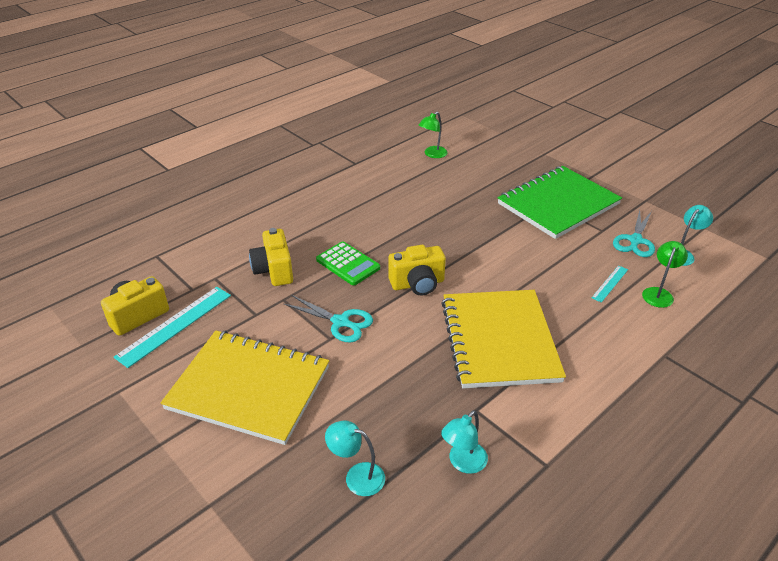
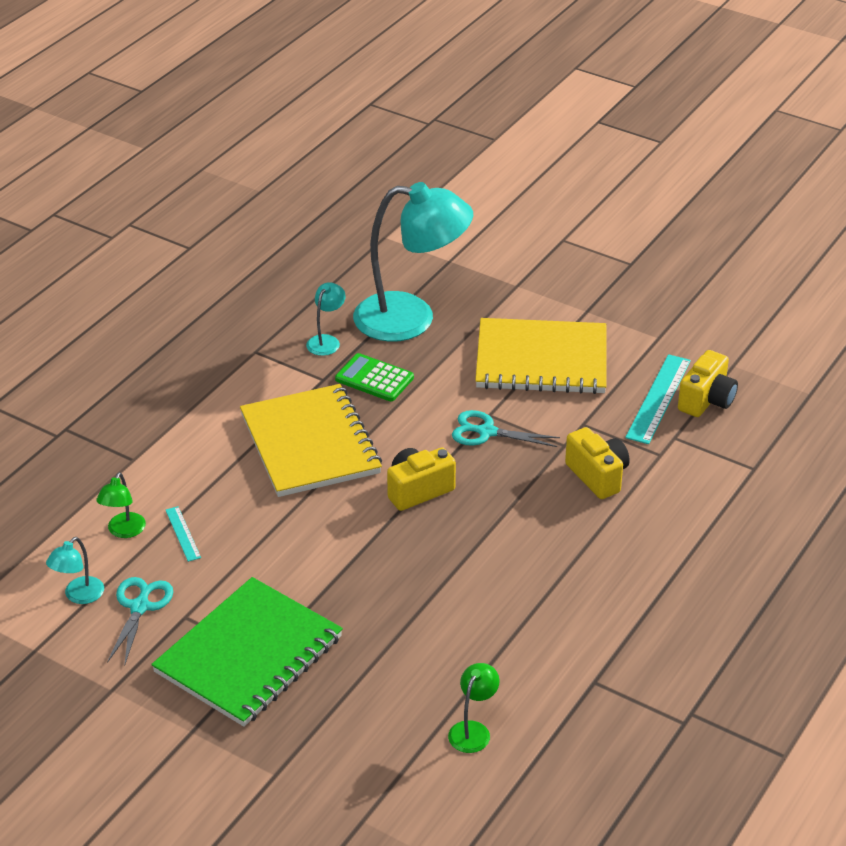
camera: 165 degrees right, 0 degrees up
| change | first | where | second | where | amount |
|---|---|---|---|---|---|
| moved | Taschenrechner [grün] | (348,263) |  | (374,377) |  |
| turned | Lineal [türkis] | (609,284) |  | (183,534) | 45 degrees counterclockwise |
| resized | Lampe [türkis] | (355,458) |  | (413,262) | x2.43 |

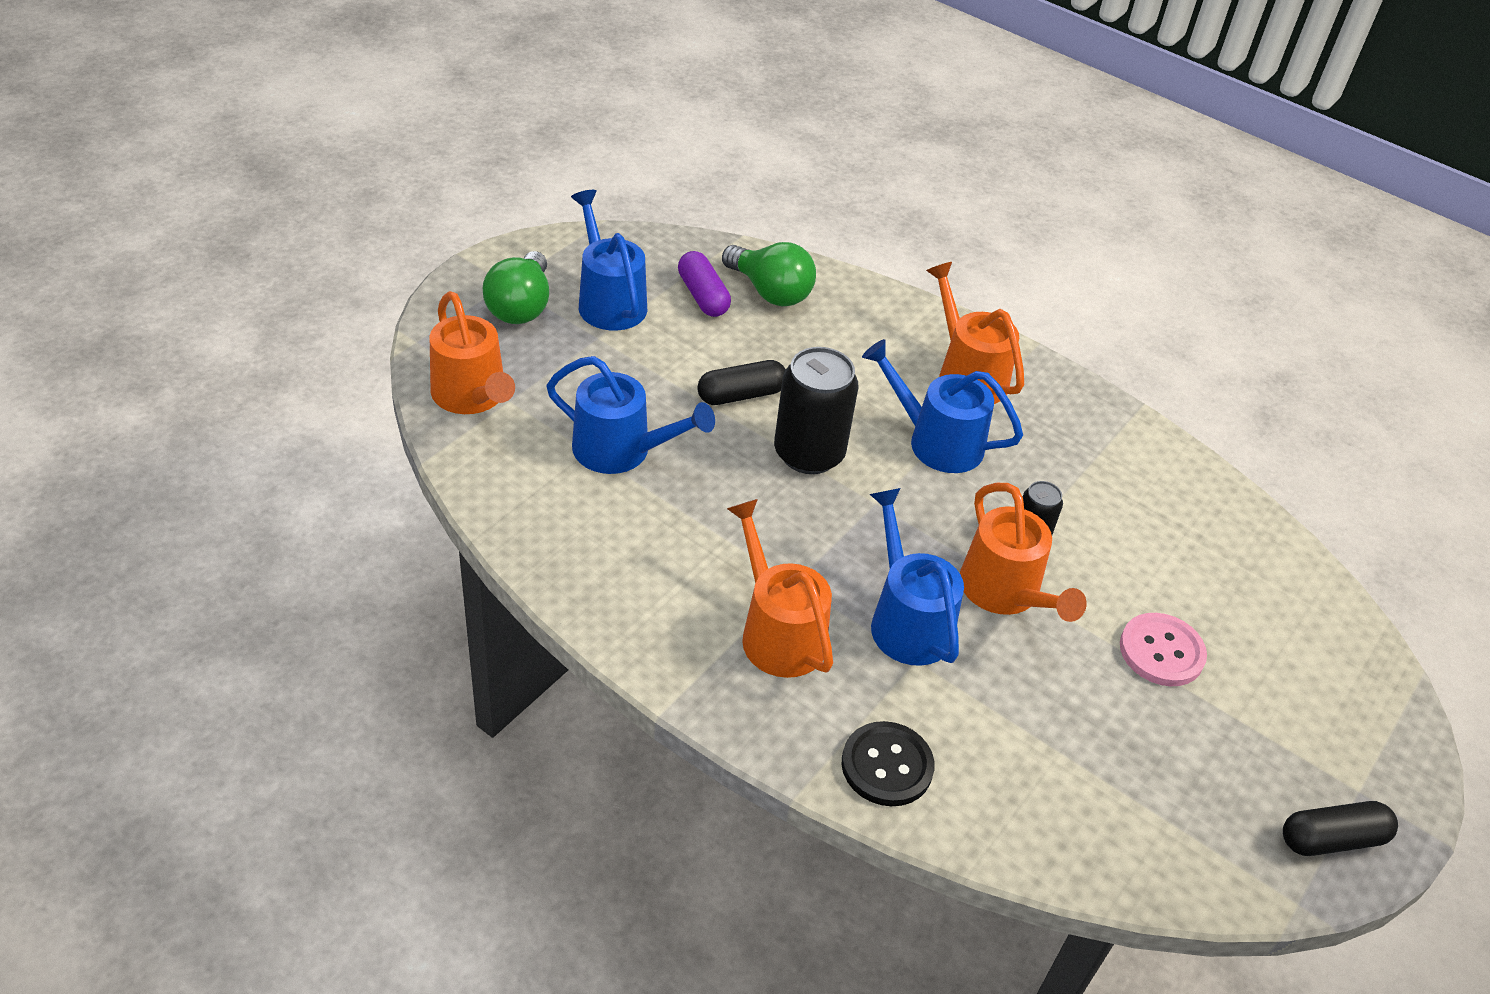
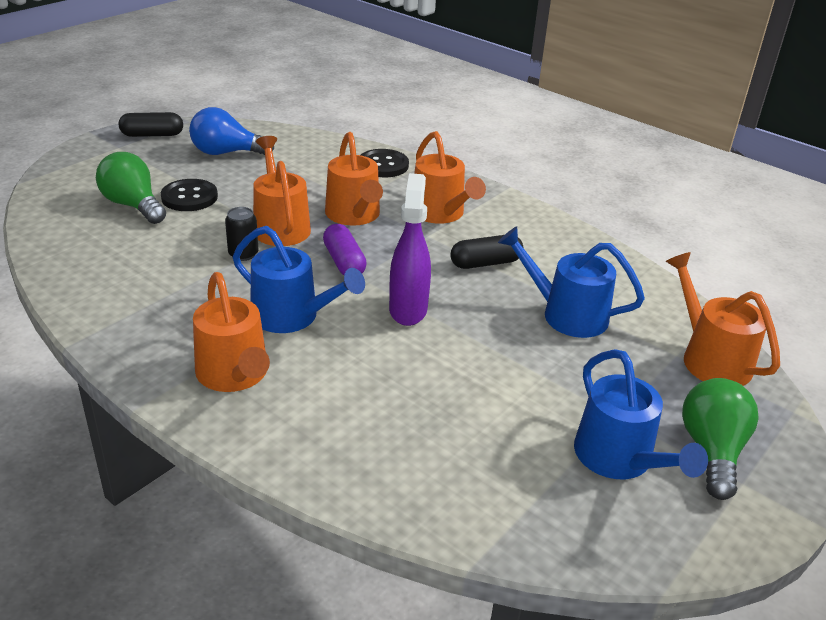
camera: 175 degrees left, 10 degrees down
| change | first | where | second | where | amount |
|---|---|---|---|---|---|
| added |  |  | Glühbirne [blau] | (231,131) |  |
| moved | Kapsel [lila] | (704,284) |  | (345,249) |  |
| moved | Kapsel [schwarz] | (741,382) |  | (486,252) |  |
| moved | Glühbirne [grün] | (769,274) |  | (131,188) |  |
| replaced | Dose [schwarz] | (816,410) | Sprühflasche [lila] | (410,249) |  |
| recoloured | Gießkanne [blau] | (917,577) | Gießkanne [orange] | (354,179) |  |
| recoloured | Knopf [rosa] | (1163,649) | Knopf [schwarz] | (189,195) |  |

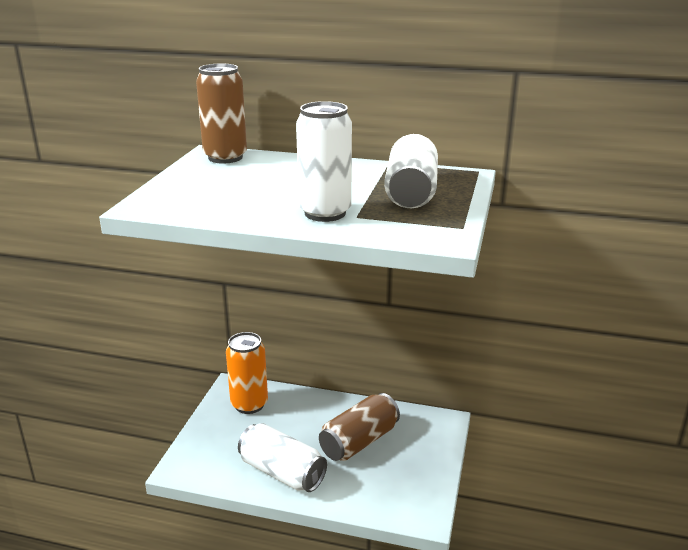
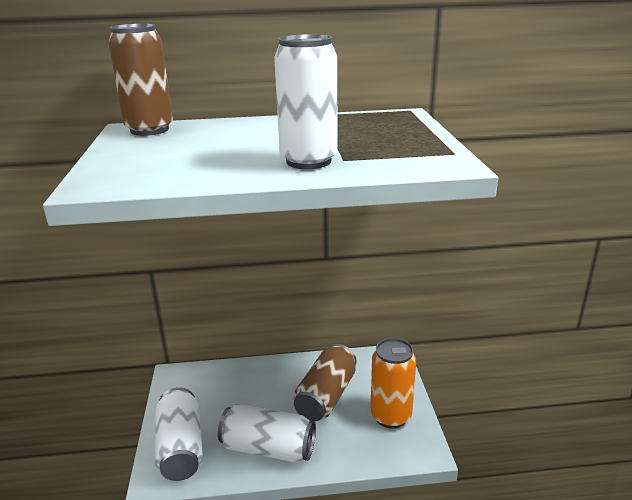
camera: 20 degrees left, 0 degrees up
| change | first | where | second | where | amount |
|---|---|---|---|---|---|
| moved | Dose [orange] | (247,373) |  | (393,383) |  |
| moved | Dose [weiß] | (411,171) |  | (179,434) |  |

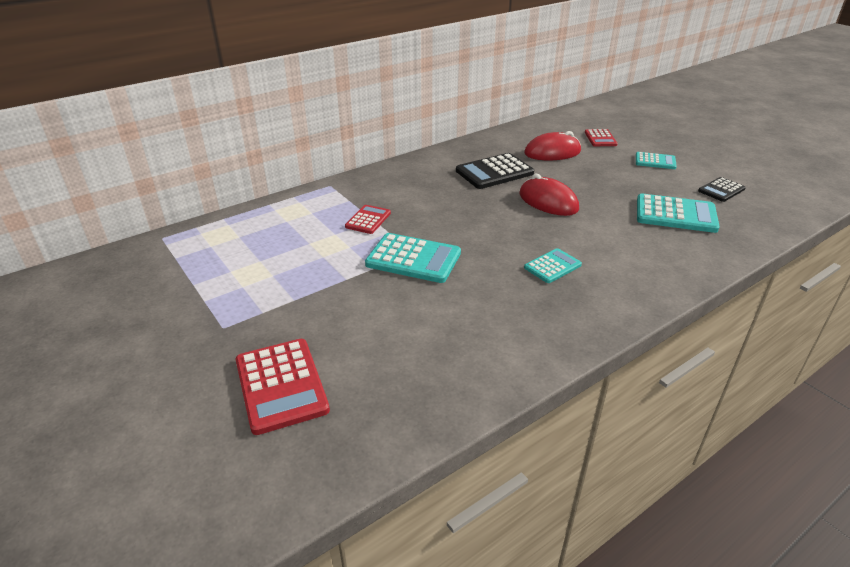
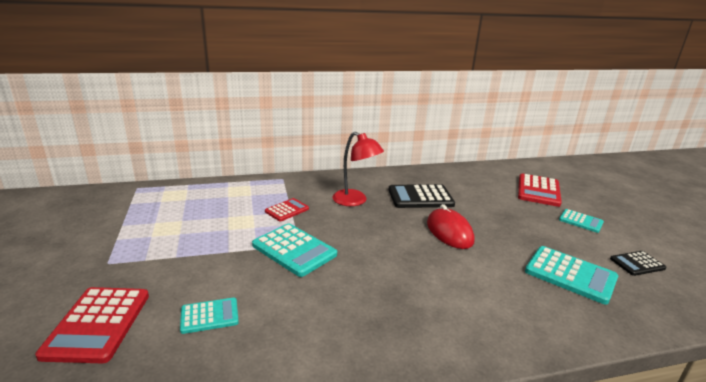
camera: 20 degrees right, 10 degrees down
| change | first | where | second | where | amount |
|---|---|---|---|---|---|
| removed | Computermaus [rot] | (552,145) |  |  |  |
| added |  |  | Lampe [rot] | (358,169) |  |
| moved | Taschenrechner [türkis] | (553,265) |  | (209,316) |  |
| resized | Taschenrechner [rot] | (601,137) |  | (540,190) | x1.71 |

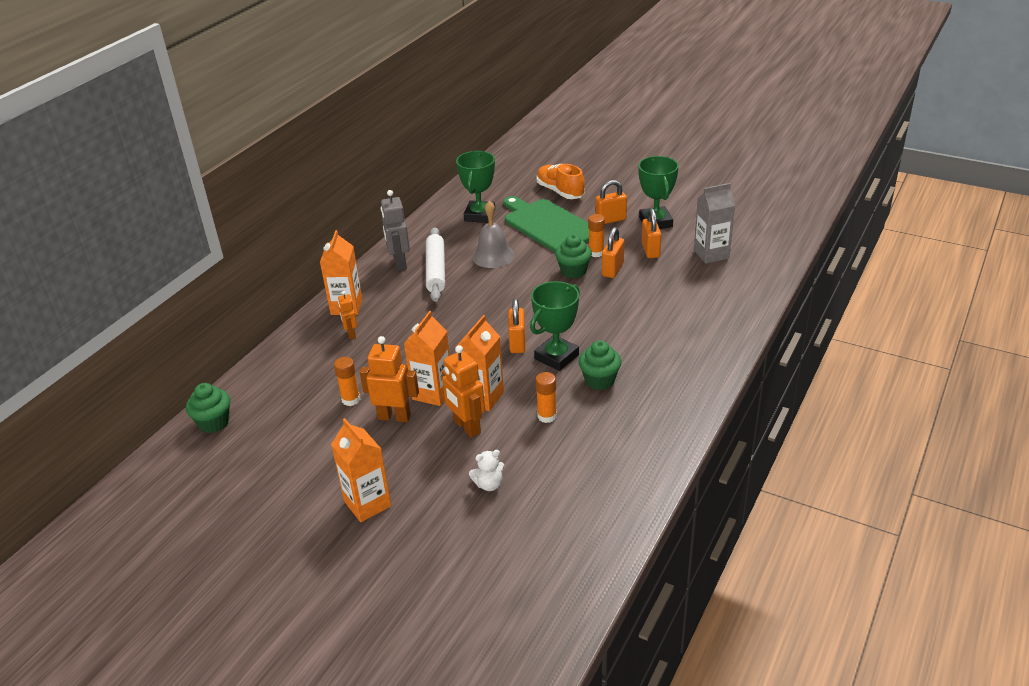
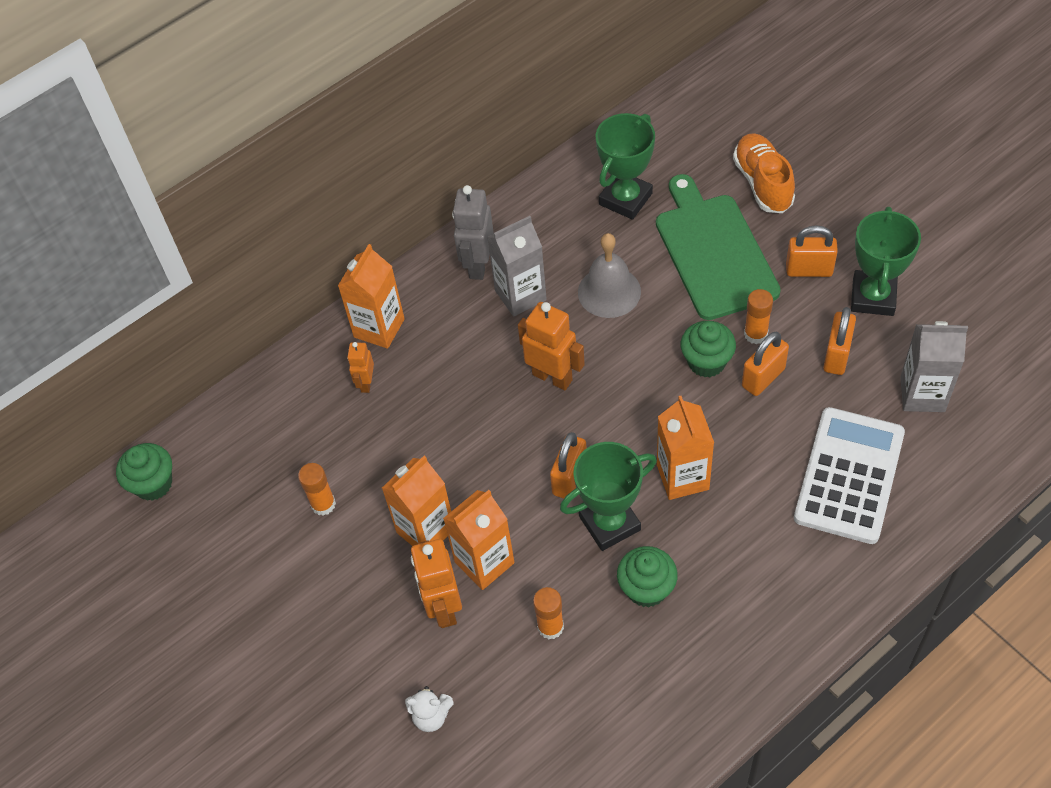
camera: 25 degrees right, 20 degrees up
| change | first | where | second | where | amount |
|---|---|---|---|---|---|
| added |  |  | Taschenrechner [weiß] | (849,475) |  |
| moved | Getränkekarton [orange] | (361,470) |  | (685,448) |  |
| moved | Roboter [orange] | (389,379) |  | (551,346) |  |
| replaced | Nudelholz [weiß] | (435,264) | Getränkekarton [grau] | (517,266) |  |

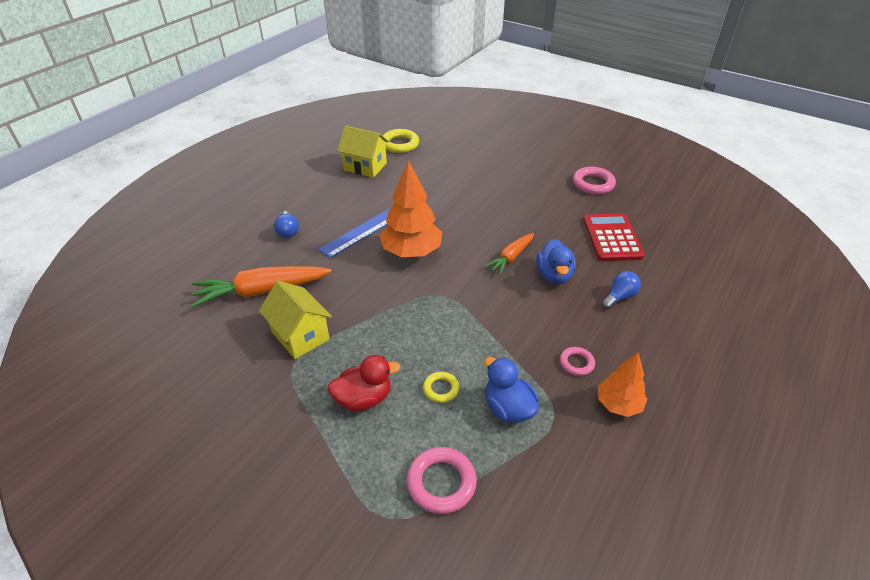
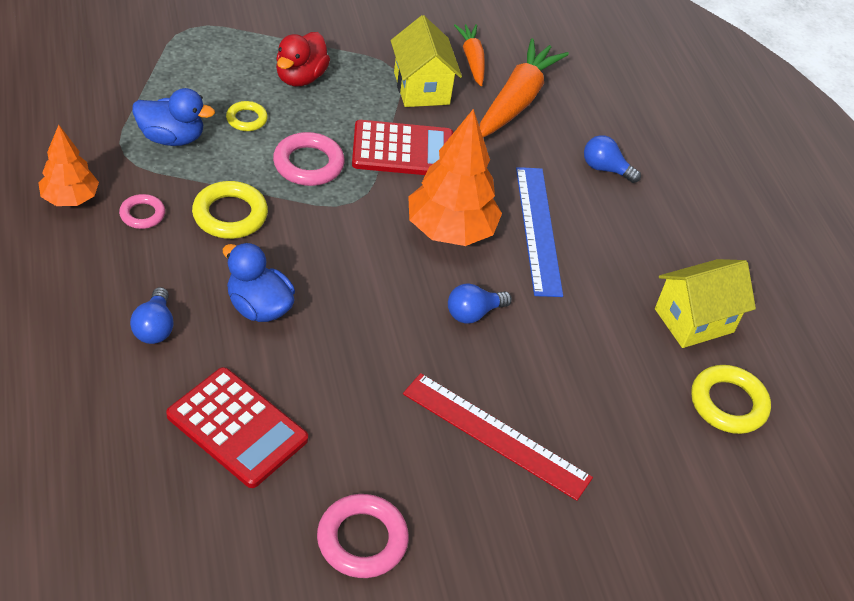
camera: 125 degrees right, 5 degrees up
| change | first | where | second | where | amount |
|---|---|---|---|---|---|
| added |  |  | Ring [gelb] | (230,210) |  |
| added |  |  | Taschenrechner [rot] | (402,147) |  |
| added |  |  | Lineal [rot] | (498,437) |  |
| added |  |  | Glühbirne [blau] | (480,304) |  |
| moved | Ring [rosa] | (441,480) |  | (309,159) |  |
| moved | Karotte [orange] | (509,254) |  | (469,55) |  |
| turned | Haus [gelb] | (295,320) |  | (426,61) | 75 degrees clockwise |

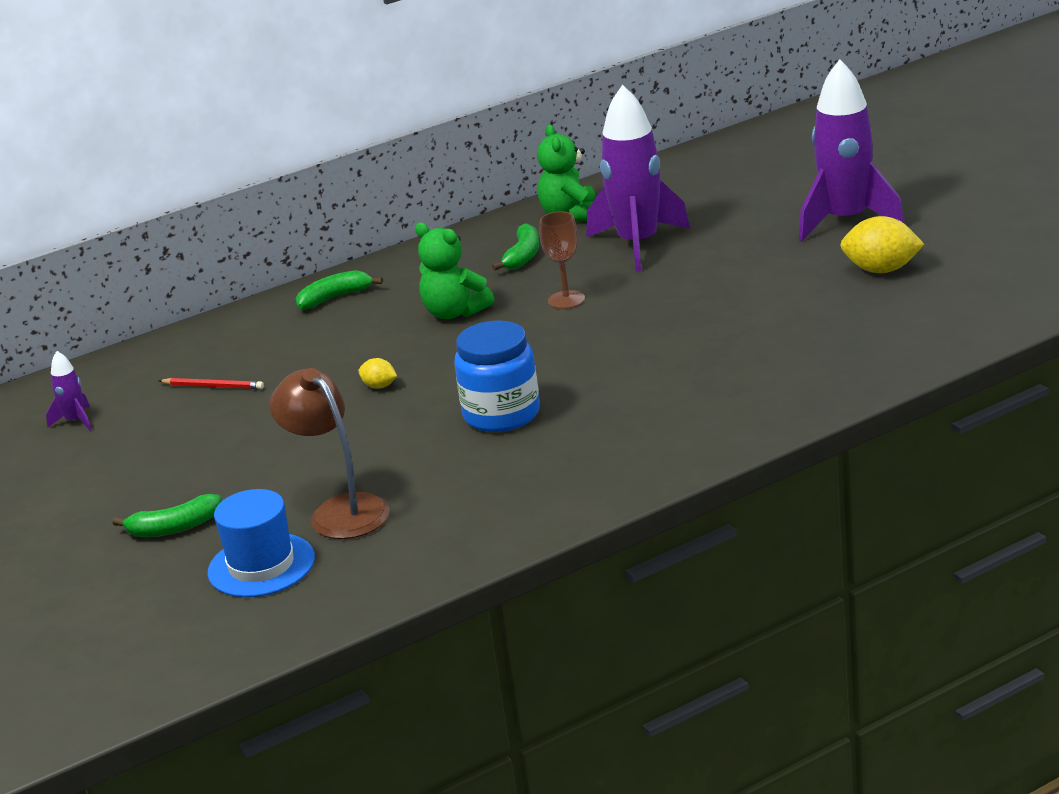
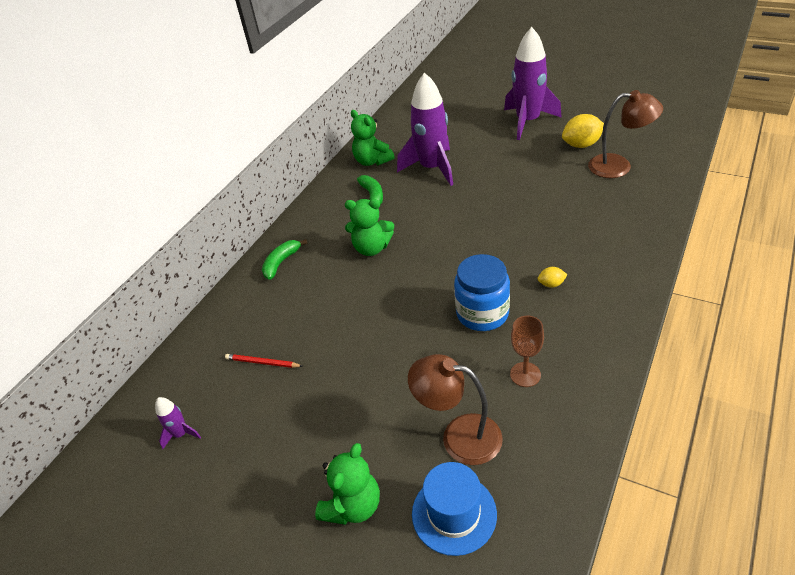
camera: 30 degrees left, 15 degrees up
| change | first | where | second | where | amount |
|---|---|---|---|---|---|
| added |  |  | Lampe [braun] | (625,134) |  |
| moved | Zitrone [gelb] | (377,373) |  | (552,277) |  |
| moved | Kelch [braun] | (562,260) |  | (527,351) |  |
| replaced | Banane [grün] | (166,515) | Teddybär [grün] | (347,484) |  |
| turned | Bleistift [rot] | (211,383) |  | (263,361) | 150 degrees counterclockwise |

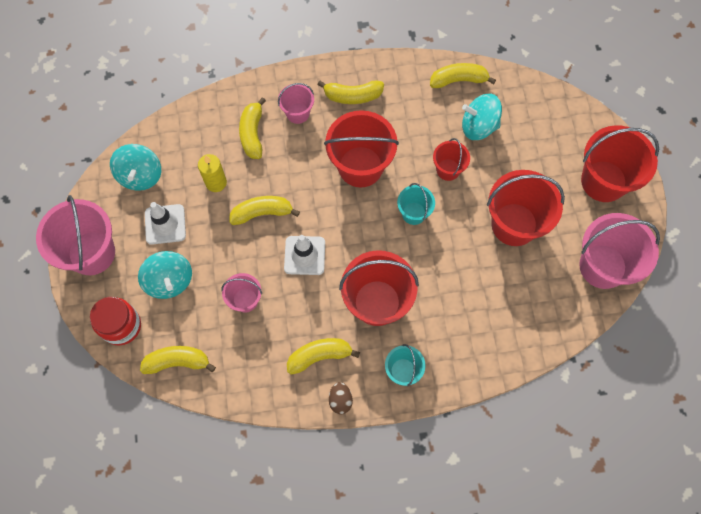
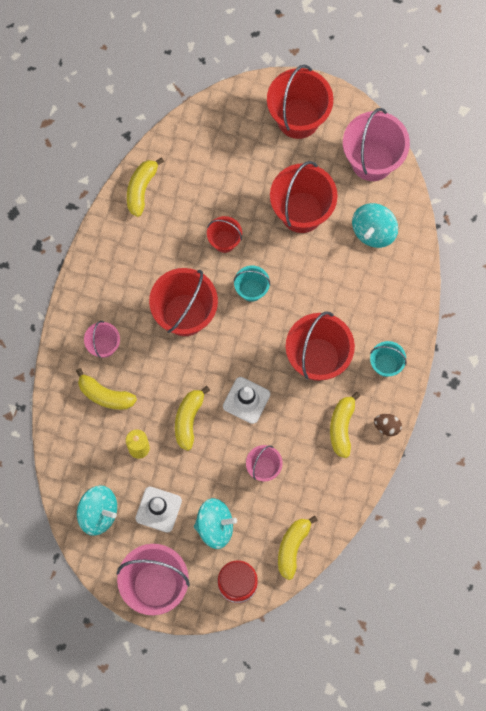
camera: 65 degrees left, 5 degrees up
| change | first | where | second | where | amount |
|---|---|---|---|---|---|
| removed | Banane [gelb] | (350,92) |  |  |  |
| moved | Kreisel [türkis] | (482,117) |  | (375,225) |  |

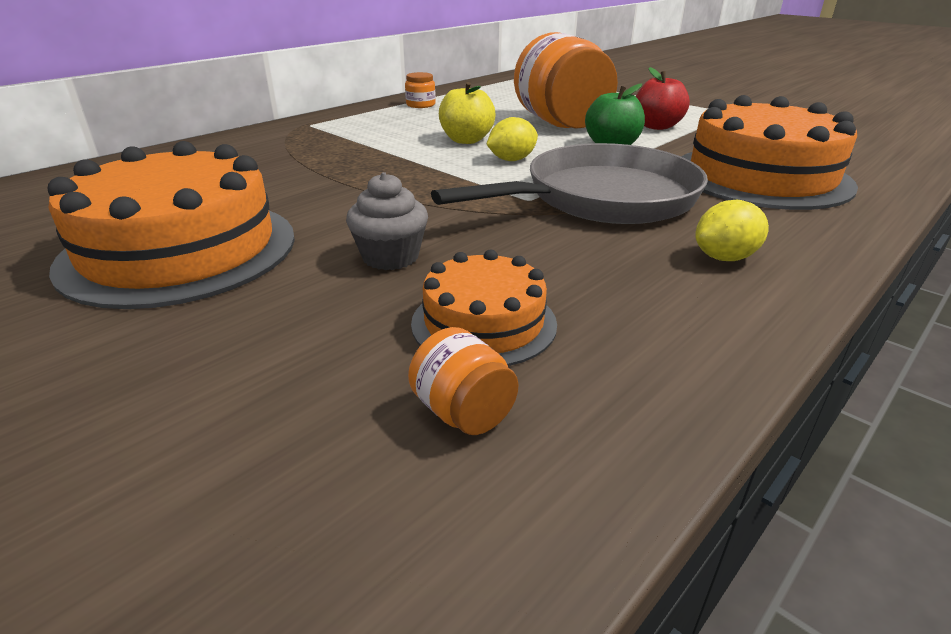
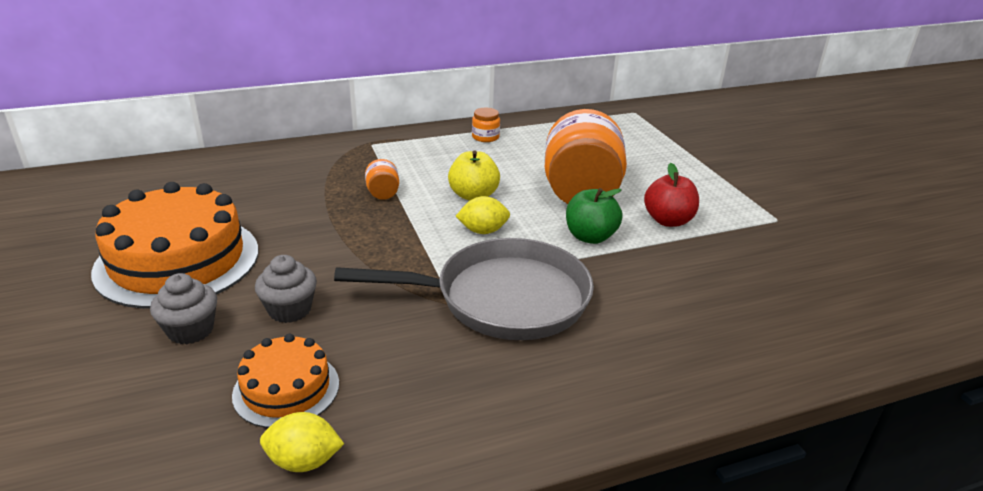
camera: 25 degrees right, 0 degrees up
| change | first | where | second | where | amount |
|---|---|---|---|---|---|
| removed | Kuchen [orange] | (769,152) |  |  |  |
| added |  |  | Muffin [grau] | (183,308) |  |
| moved | Einmachglas [orange] | (463,381) |  | (382,179) |  |
| moved | Zitrone [gelb] | (732,230) |  | (302,442) |  |

